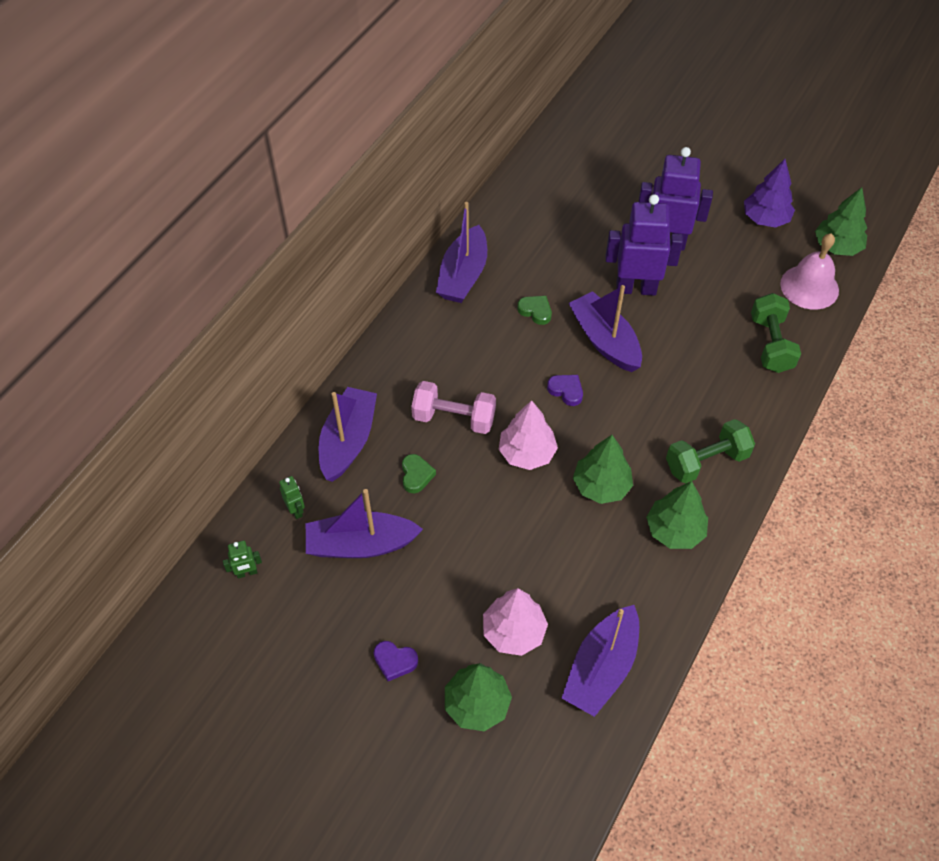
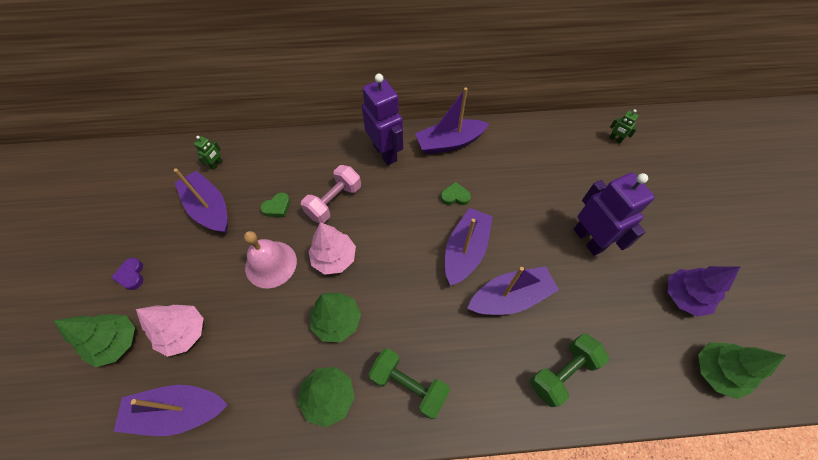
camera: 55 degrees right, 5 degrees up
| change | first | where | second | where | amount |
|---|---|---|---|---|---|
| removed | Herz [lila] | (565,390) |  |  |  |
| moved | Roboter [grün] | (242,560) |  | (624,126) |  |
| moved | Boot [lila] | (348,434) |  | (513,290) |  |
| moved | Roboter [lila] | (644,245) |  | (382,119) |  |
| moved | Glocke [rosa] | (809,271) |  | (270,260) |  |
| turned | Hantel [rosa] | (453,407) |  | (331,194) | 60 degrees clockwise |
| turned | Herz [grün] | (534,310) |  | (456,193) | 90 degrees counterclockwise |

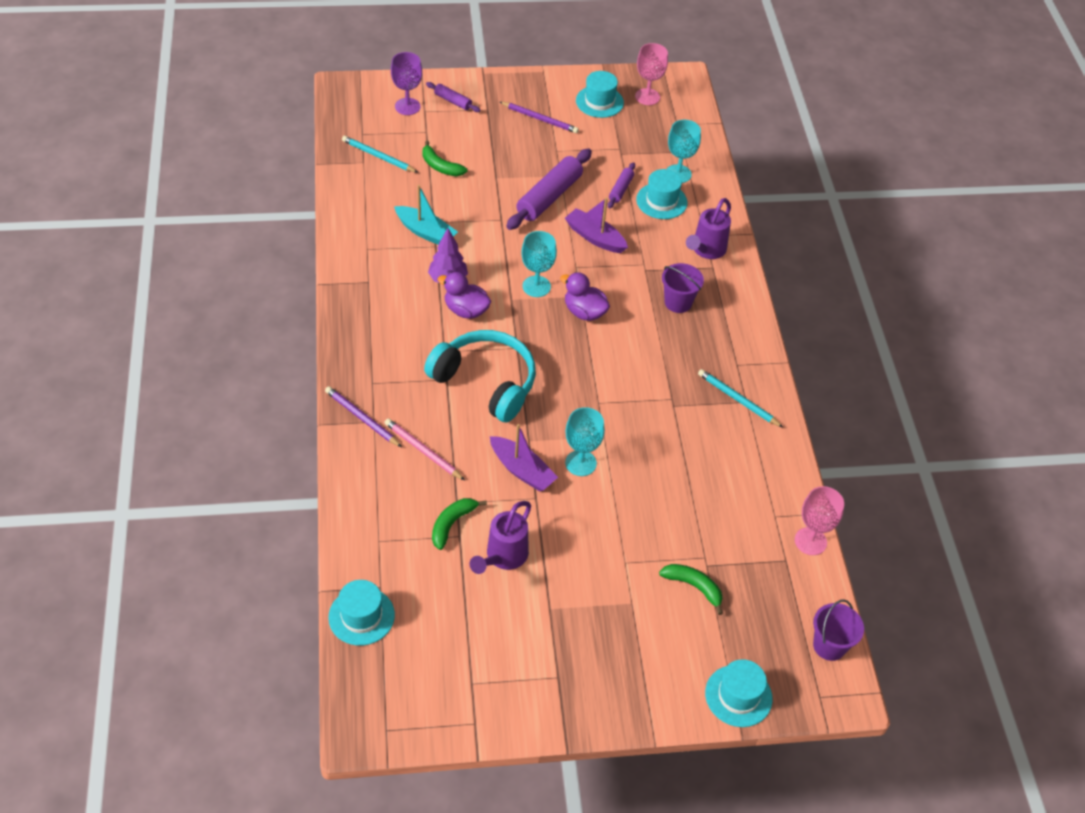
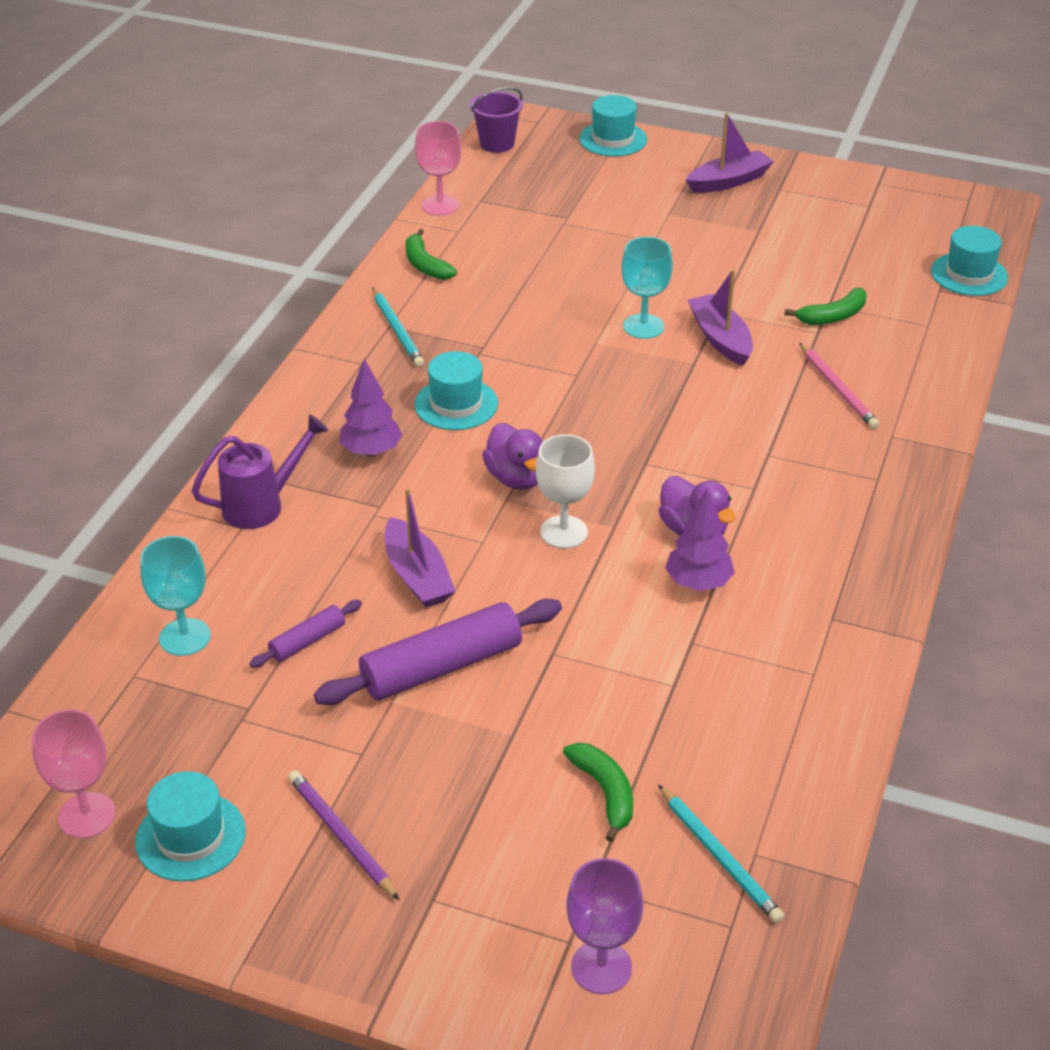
camera: 150 degrees left, 10 degrees down
| change | first | where | second | where | amount |
|---|---|---|---|---|---|
| removed | Bleistift [lila] | (363,416) |  |  |  |
| removed | Boot [türkis] | (426,215) |  |  |  |
| removed | Kopfhörer [türkis] | (480,376) |  |  |  |
| removed | Nudelholz [lila] | (453,97) |  |  |  |
| removed | Gießkanne [lila] | (500,537) |  |  |  |
| added |  |  | Boot [lila] | (730,153) |  |
| moved | Hut [türkis] | (662,194) |  | (456,390) |  |
| moved | Banane [grün] | (691,589) |  | (431,254) |  |
| replaced | Eimer [lila] | (683,288) | Baum [lila] | (371,407) |  |
| recoloured | Kelch [türkis] | (539,264) | Kelch [weiß] | (565,491) |  |

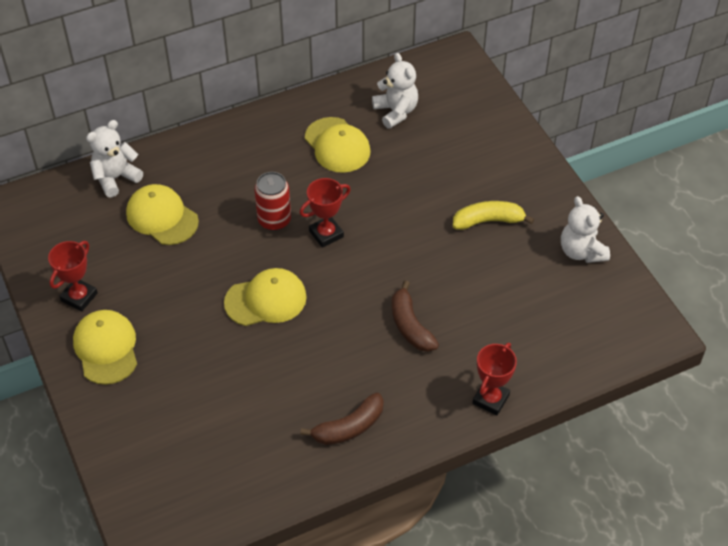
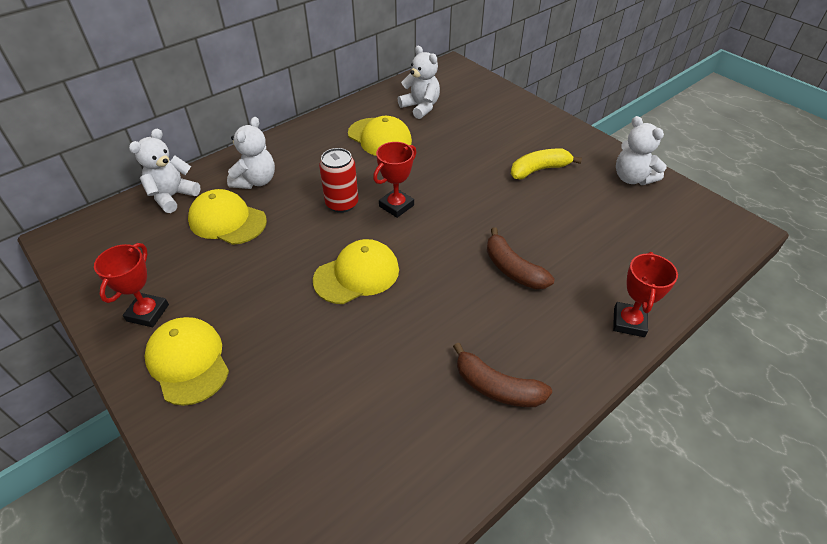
camera: 15 degrees left, 5 degrees down
| change | first | where | second | where | amount |
|---|---|---|---|---|---|
| added |  |  | Teddybär [weiß] | (251,153) |  |
| turned | Banane [braun] | (342,418) |  | (502,375) | 75 degrees clockwise |

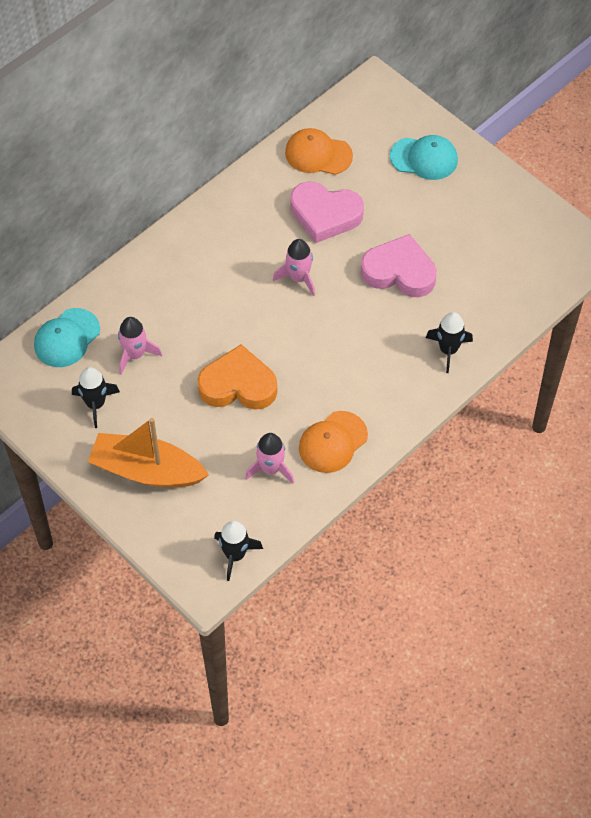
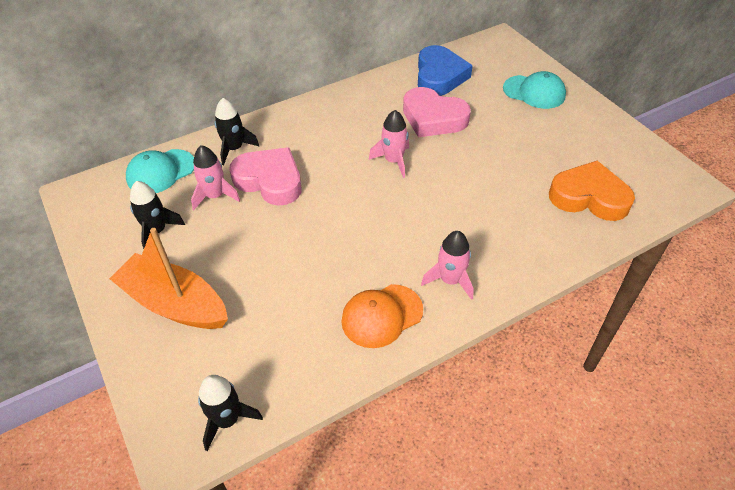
camera: 15 degrees right, 10 degrees down
| change | first | where | second | where | amount |
|---|---|---|---|---|---|
| moved | Herz [orange] | (237,377) |  | (592,191) |  |
| moved | Rakete [rosa] | (269,458) |  | (447,265) |  |
| moved | Herz [rosa] | (399,265) |  | (265,176) |  |
| moved | Rakete [schwarz] | (449,342) |  | (236,131) |  |
| replaced | Kappe [orange] | (319,151) | Herz [blau] | (445,70) |  |

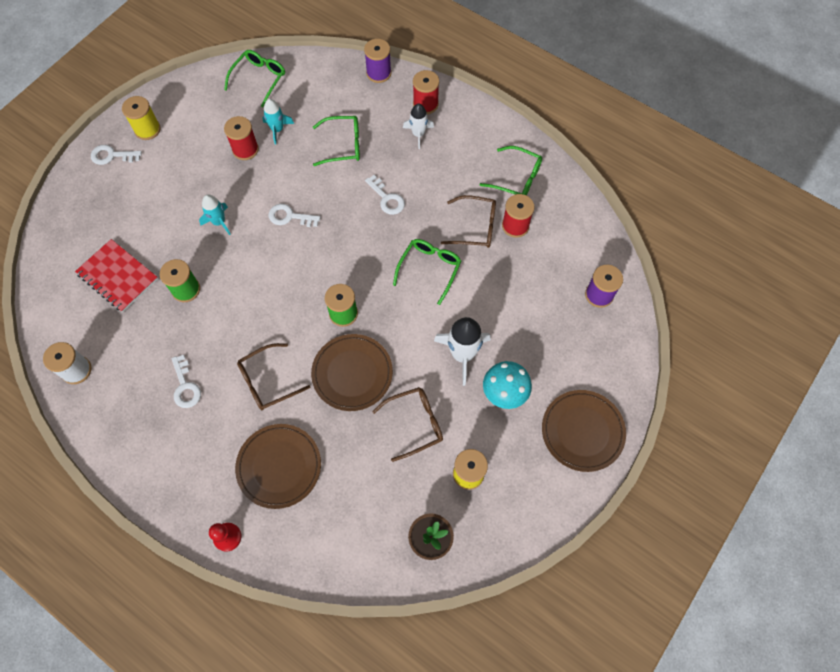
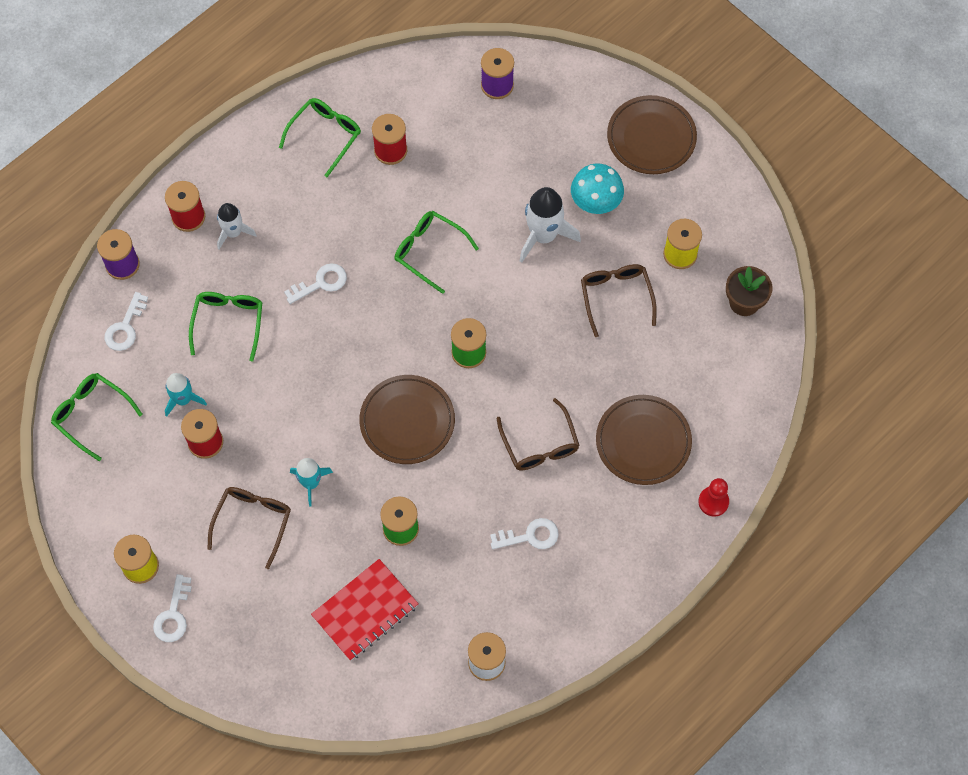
camera: 80 degrees left, 0 degrees up
| change | first | where | second | where | amount |
|---|---|---|---|---|---|
| moved | Schlüssel [weiß] | (295,215) |  | (126,321) |  |
| moved | Teller [braun] | (352,372) |  | (407,419) |  |
| moved | Brille [braun] | (468,221) |  | (249,528) |  |

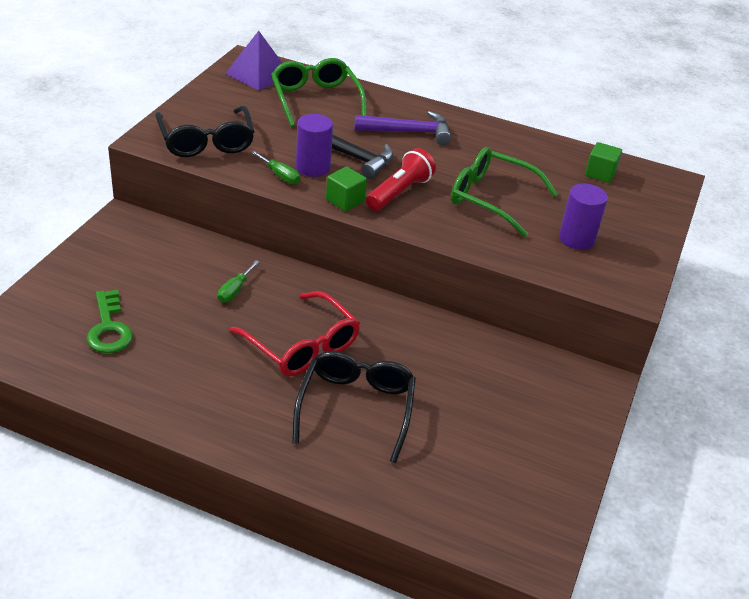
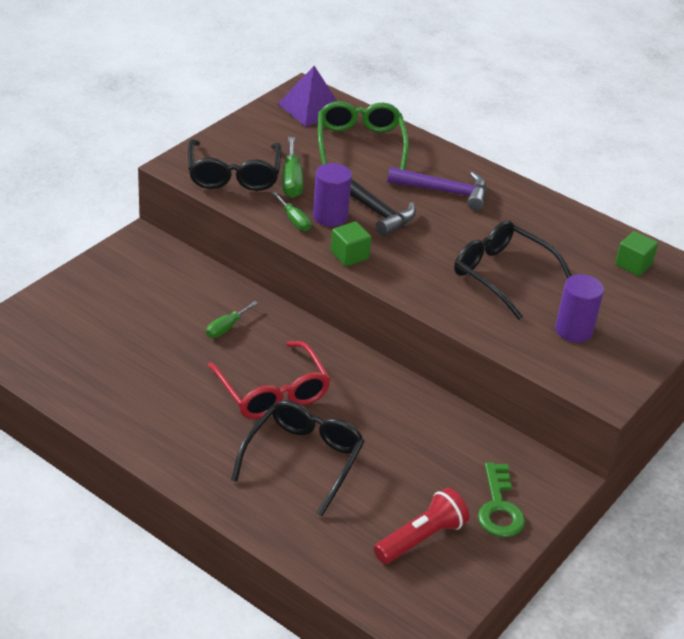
camera: 15 degrees right, 0 degrees up
| change | first | where | second | where | amount |
|---|---|---|---|---|---|
| added |  |  | Schraubenzieher [grün] | (292,167) |  |
| moved | Schlüssel [grün] | (109,321) |  | (501,500) |  |
| moved | Taschenlampe [rot] | (401,179) |  | (421,526) |  |
| recoloured | Brille [grün] | (504,192) | Brille [schwarz] | (513,270) |  |

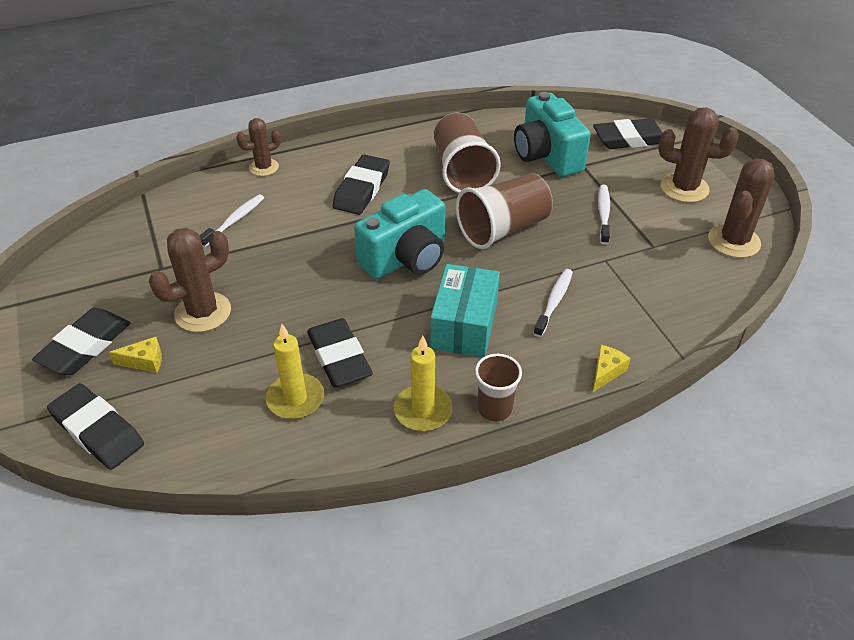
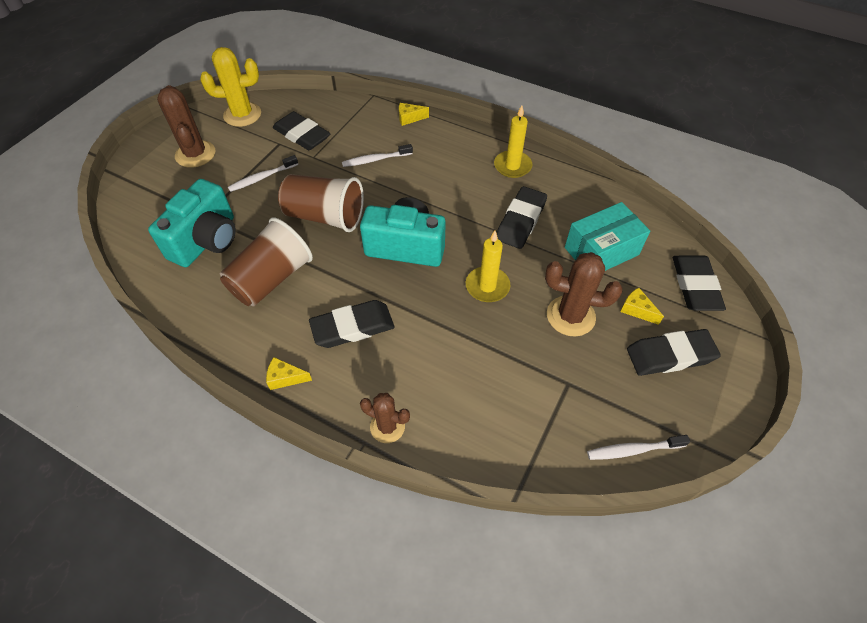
camera: 130 degrees left, 10 degrees up
| change | first | where | second | where | amount |
|---|---|---|---|---|---|
| removed | Becher [braun] | (498,388) |  |  |  |
| added |  |  | Käse [gelb] | (289,373) |  |
| moved | Zahnbürste [weiß] | (231,221) |  | (638,447) |  |
| moved | Kerze [gelb] | (295,371) |  | (488,266) |  |
| moved | Schachtel [türkis] | (465,310) |  | (607,236) |  |
| moved | Radiergummi [schwarz] | (628,133) |  | (301,130) |  |
| recoloured | Kaktus [braun] | (741,208) | Kaktus [gelb] | (230,87) |  |

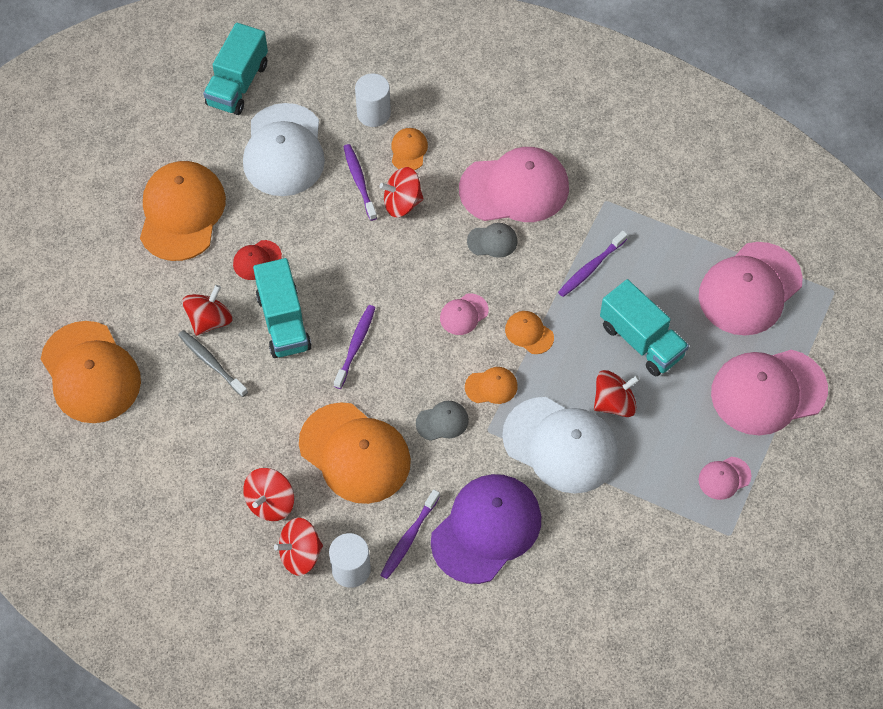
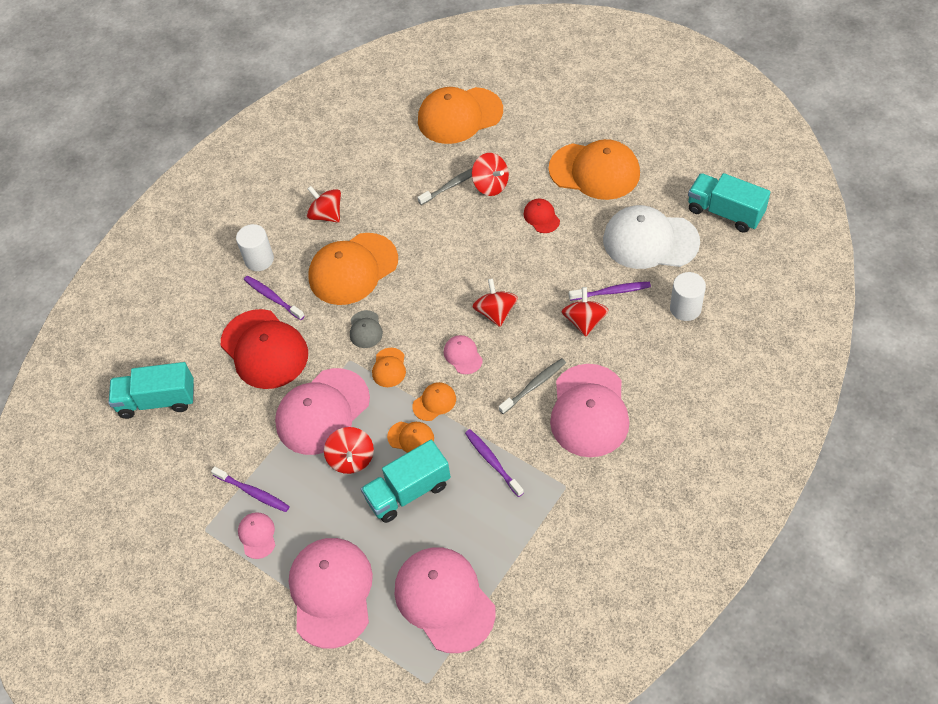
camera: 105 degrees right, 5 degrees down
| change | first | where | second | where | amount |
|---|---|---|---|---|---|
| moved | Lastwagen [türkis] | (282,308) |  | (151,390) |  |
| moved | Kreisel [rot] | (298,547) |  | (495,303) |  |
| moved | Zahnbürste [lila] | (354,347) |  | (250,489) |  |
| moved | Kappe [orange] | (409,149) |  | (410,437) |  |
| replaced | Kappe [grau] | (492,240) | Zahnbürste [grau] | (532,386) |  |
| recoloured | Kappe [lila] | (486,529) | Kappe [rot] | (264,349) |  |
| recoloured | Kappe [weiß] | (560,445) | Kappe [rosa] | (322,411) |  |

